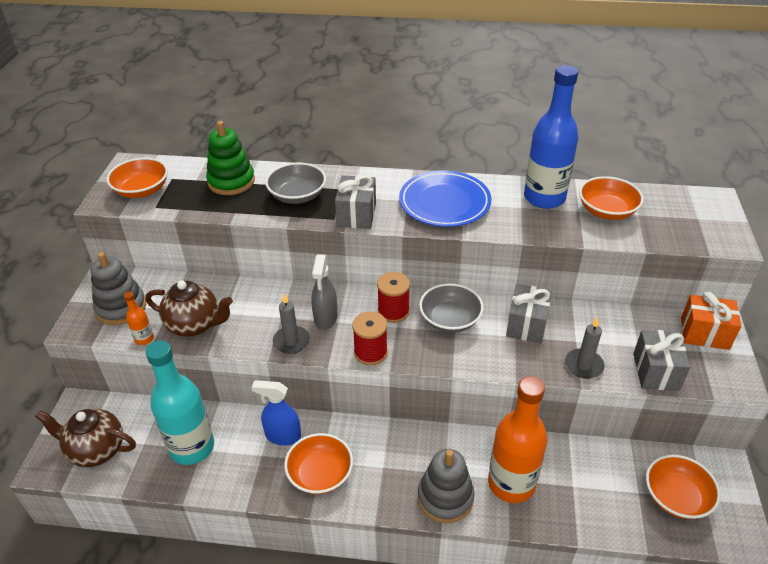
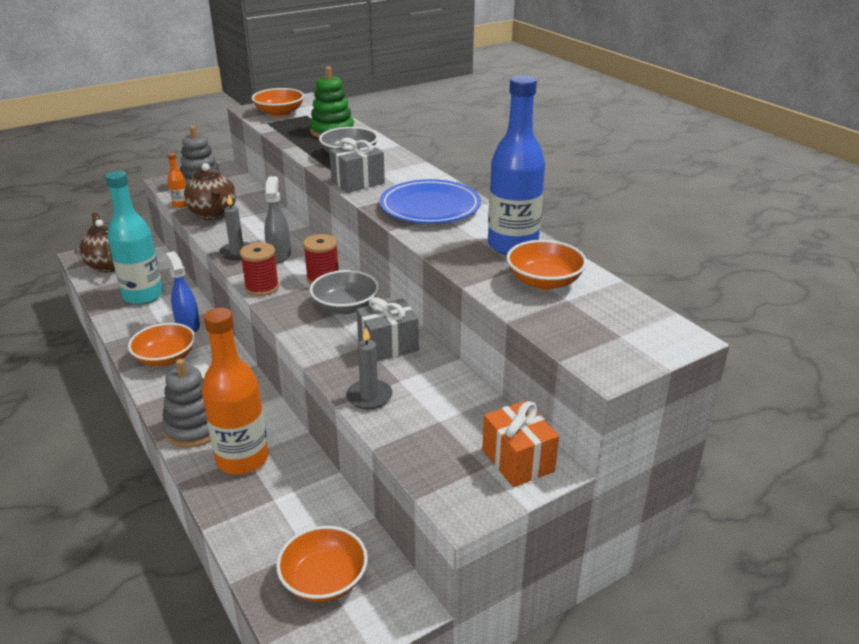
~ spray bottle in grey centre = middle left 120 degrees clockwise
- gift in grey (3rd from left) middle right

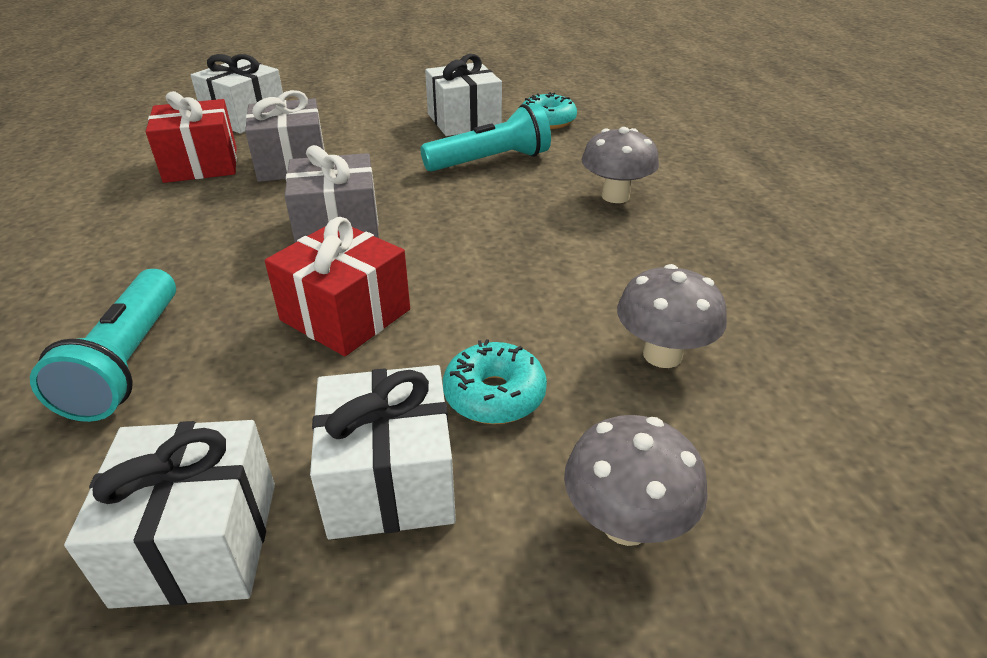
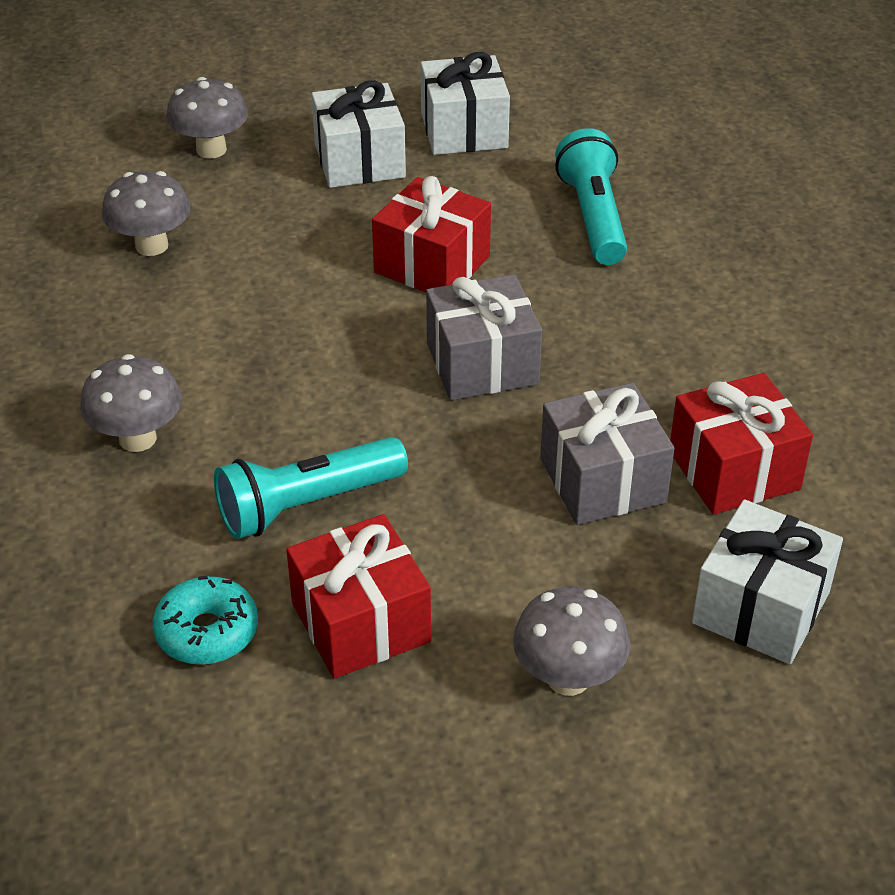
~ gift in white (4th from left) top centre to gift in red (1st from left) centre
- donut in turquoise (1st from left) centre
+ mushroom in grey (4th from left) bottom centre

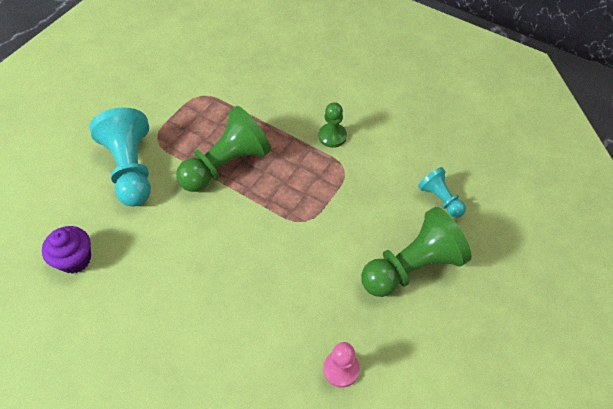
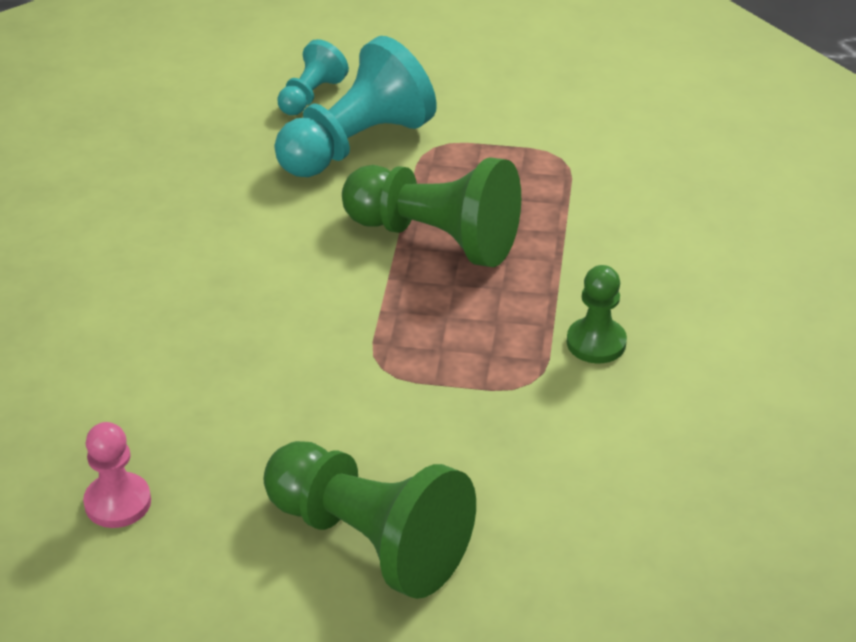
- cupcake in purple middle left
~ pawn in turquoise (2nd from left in the first image) middle right to pawn in turquoise (1st from left) top centre

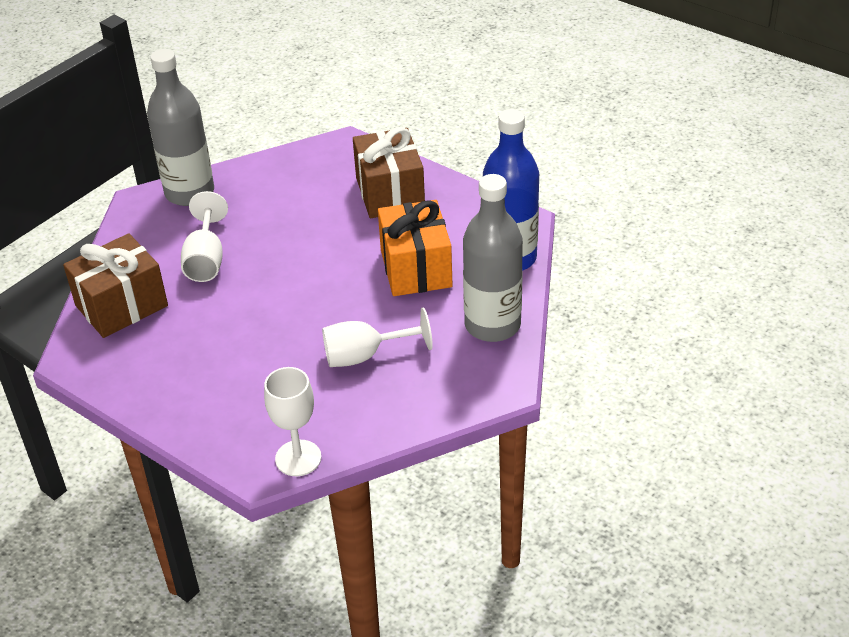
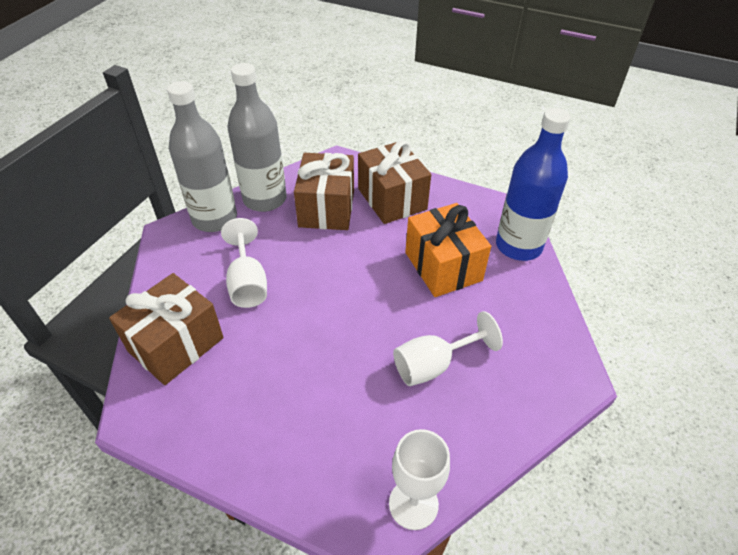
~ bottle in grey (2nd from left) centre to top centre
+ gift in brown (2nd from left) centre

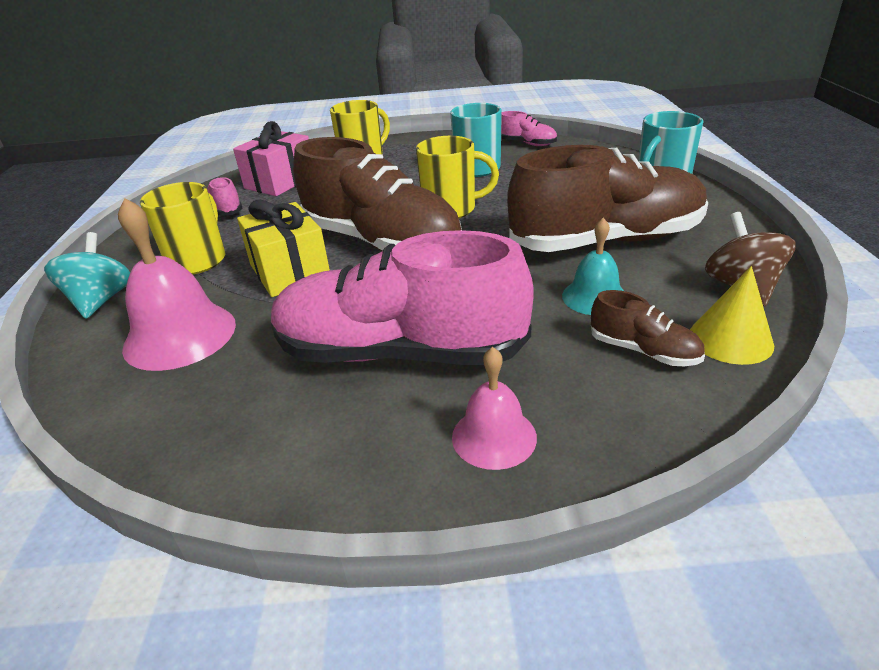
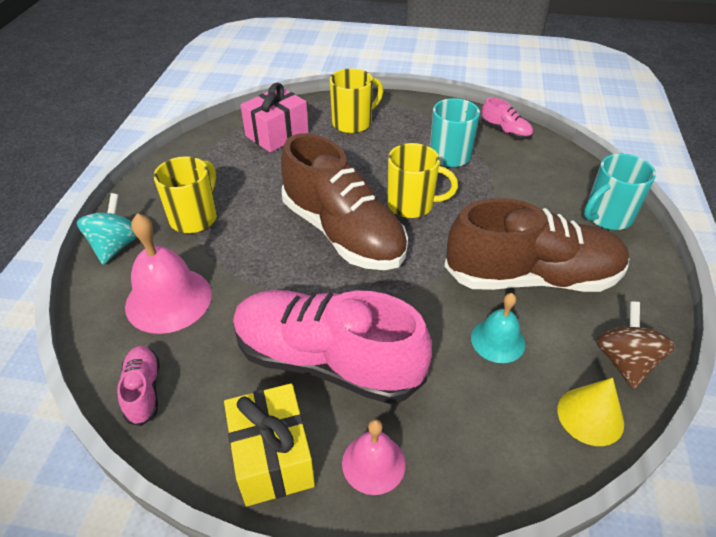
~ shoe in pink (1st from left) top left to bottom left
~ gift in yellow middle left to bottom centre
- shoe in brown (3rd from left) middle right

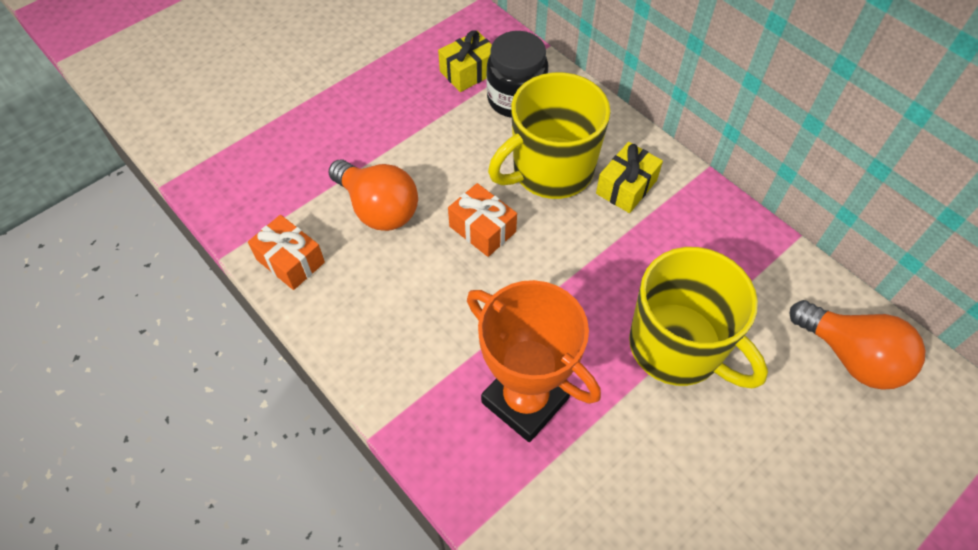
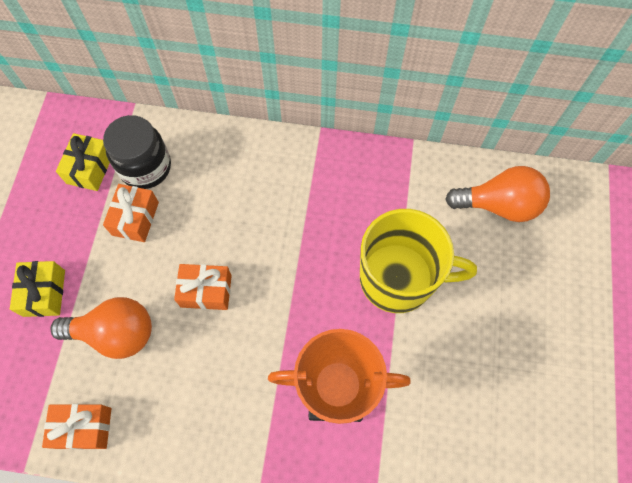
- mug in yellow (1st from left) top centre
~ gift in yellow (2nd from left in the first image) top centre to gift in yellow (1st from left) middle left
+ gift in orange (2nd from left) middle left

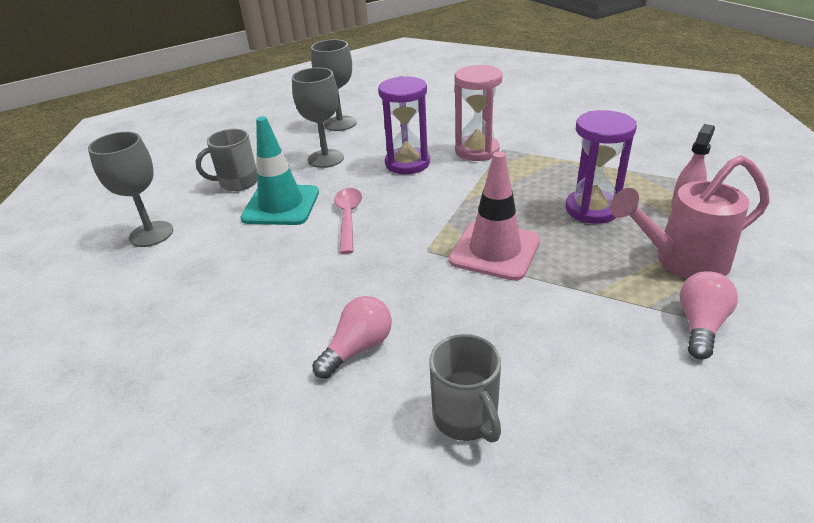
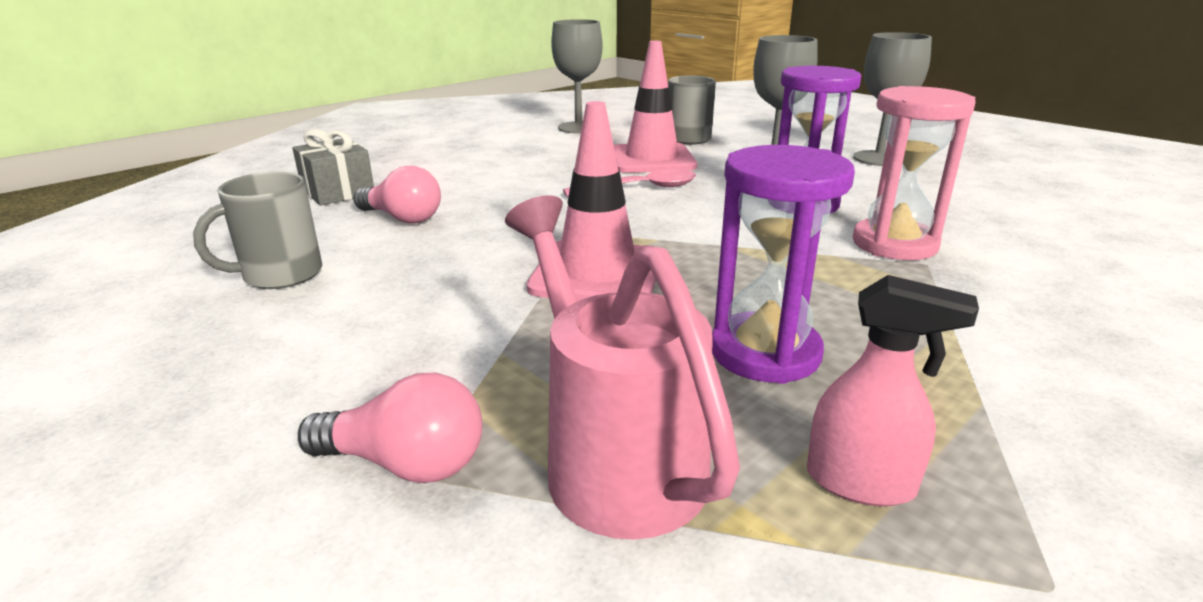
~ traffic cone in turquoise top centre to traffic cone in pink (2nd from left) top centre
+ gift in grey top left

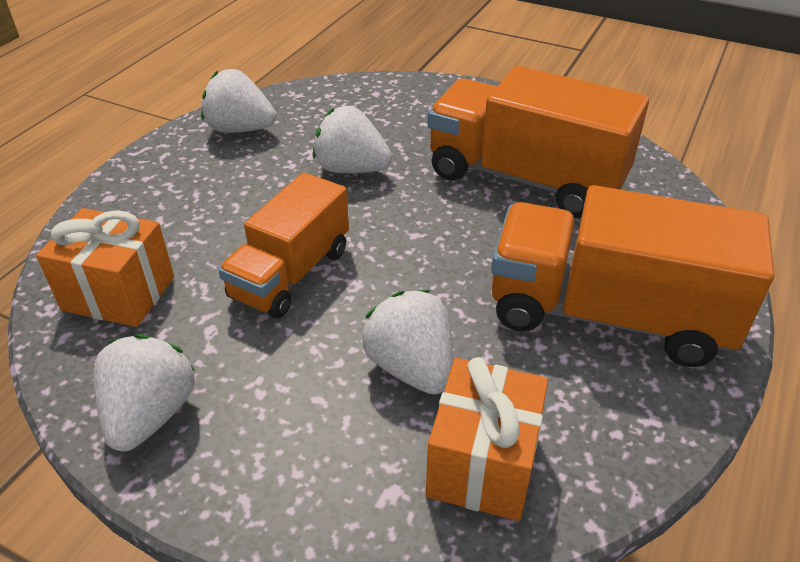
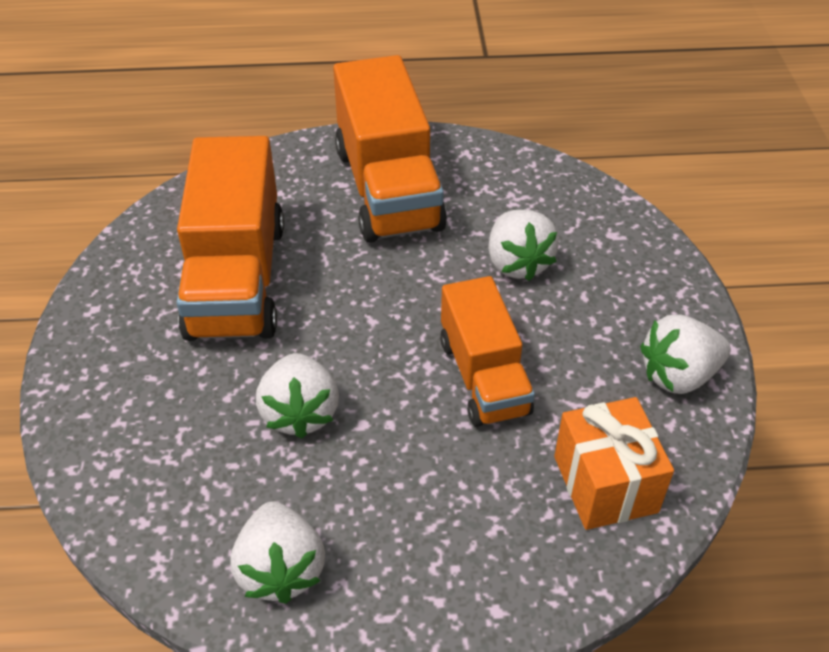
~ truck in orange (1st from left in the first image) centre = centre 75 degrees clockwise
~ strawberry in white (4th from left in the first image) centre = centre 45 degrees counterclockwise
- gift in orange (2nd from left) bottom centre

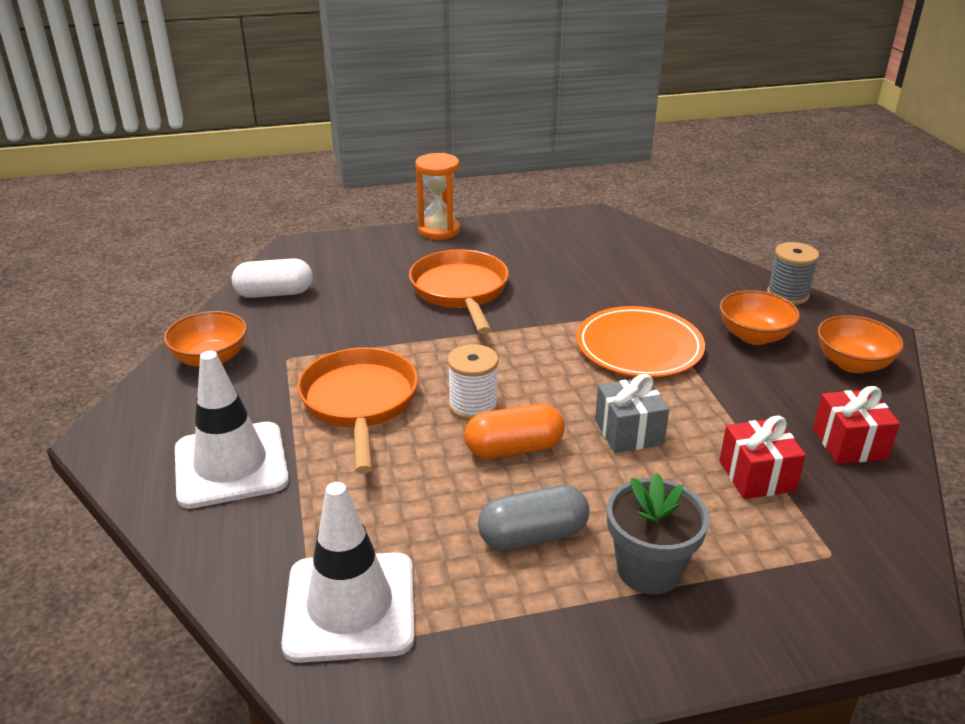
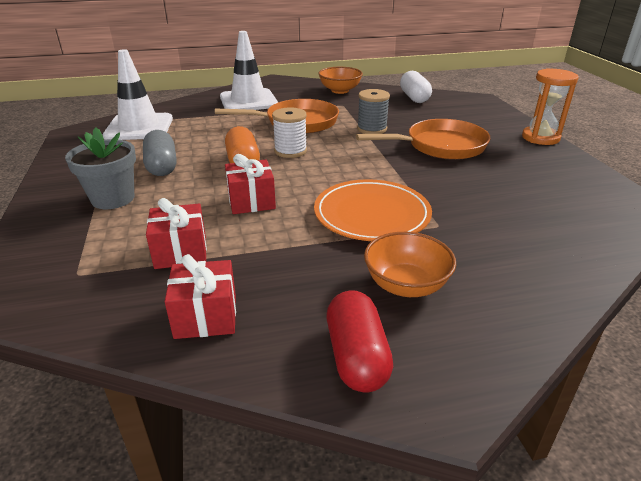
~ gift in grey centre to gift in red (3rd from left) centre
~ spool in grey middle right to top centre
~ bowl in orange (3rd from left) middle right to capsule in red bottom centre

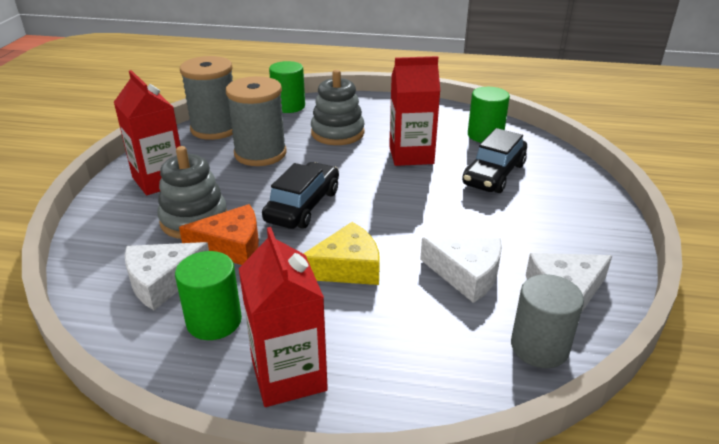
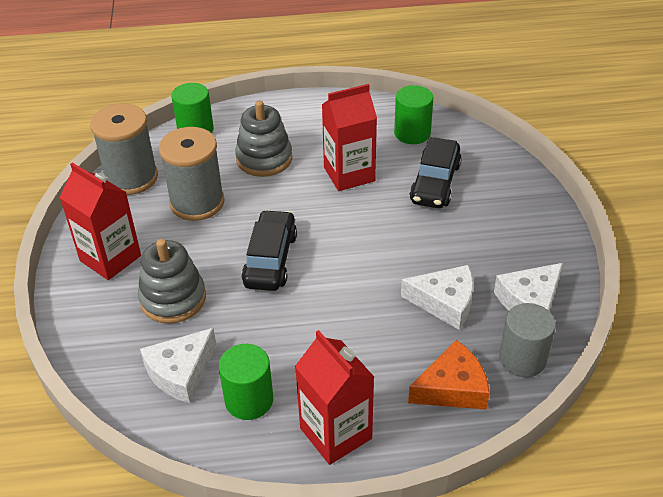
~ cheese in orange middle left to bottom right
- cheese in yellow centre

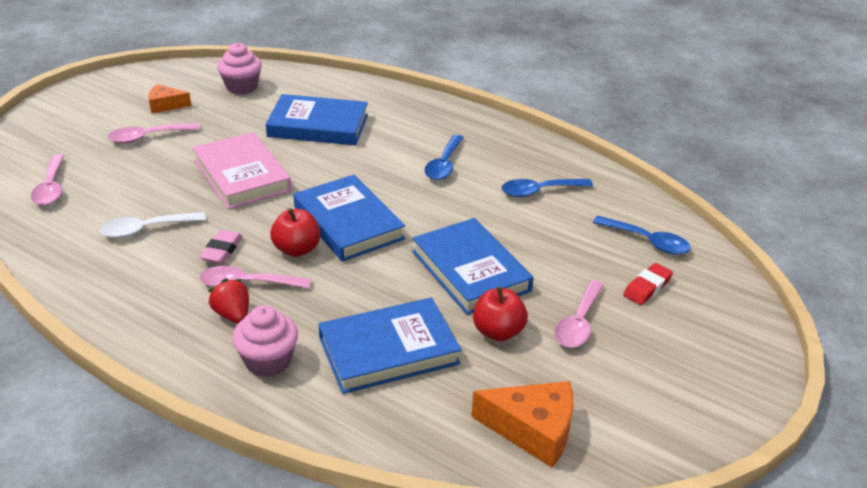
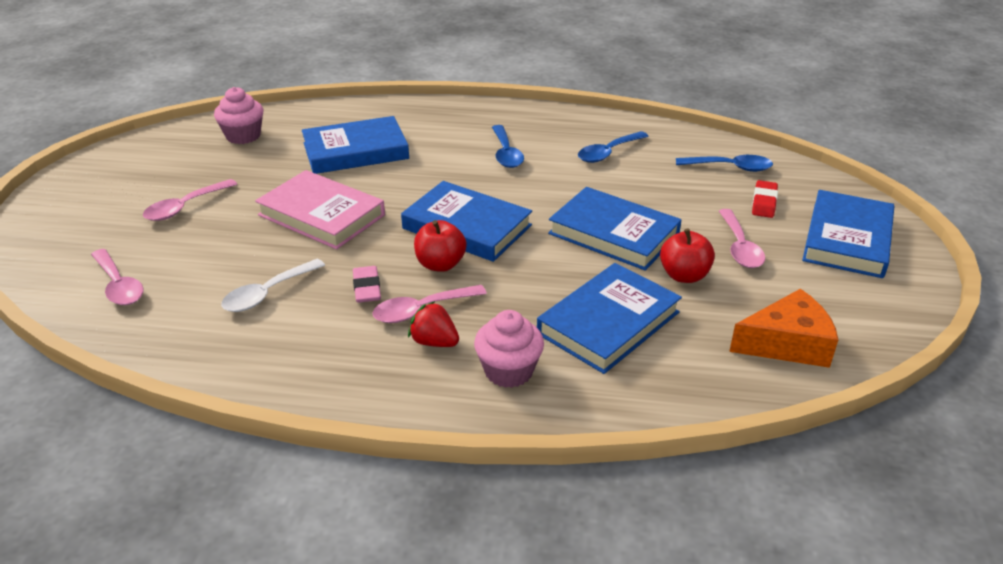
- cheese in orange (1st from left) top left
+ book in blue (5th from left) middle right

